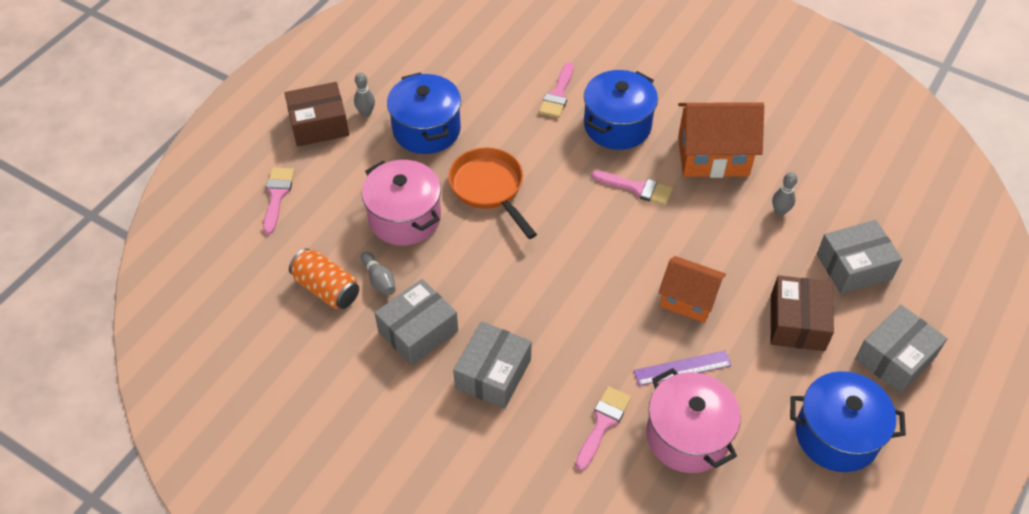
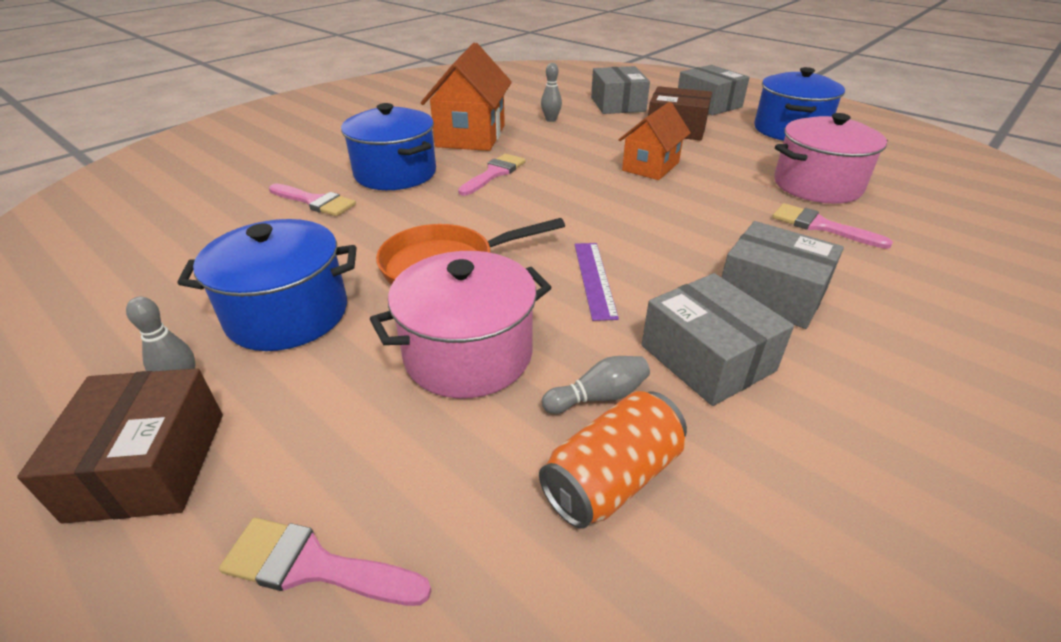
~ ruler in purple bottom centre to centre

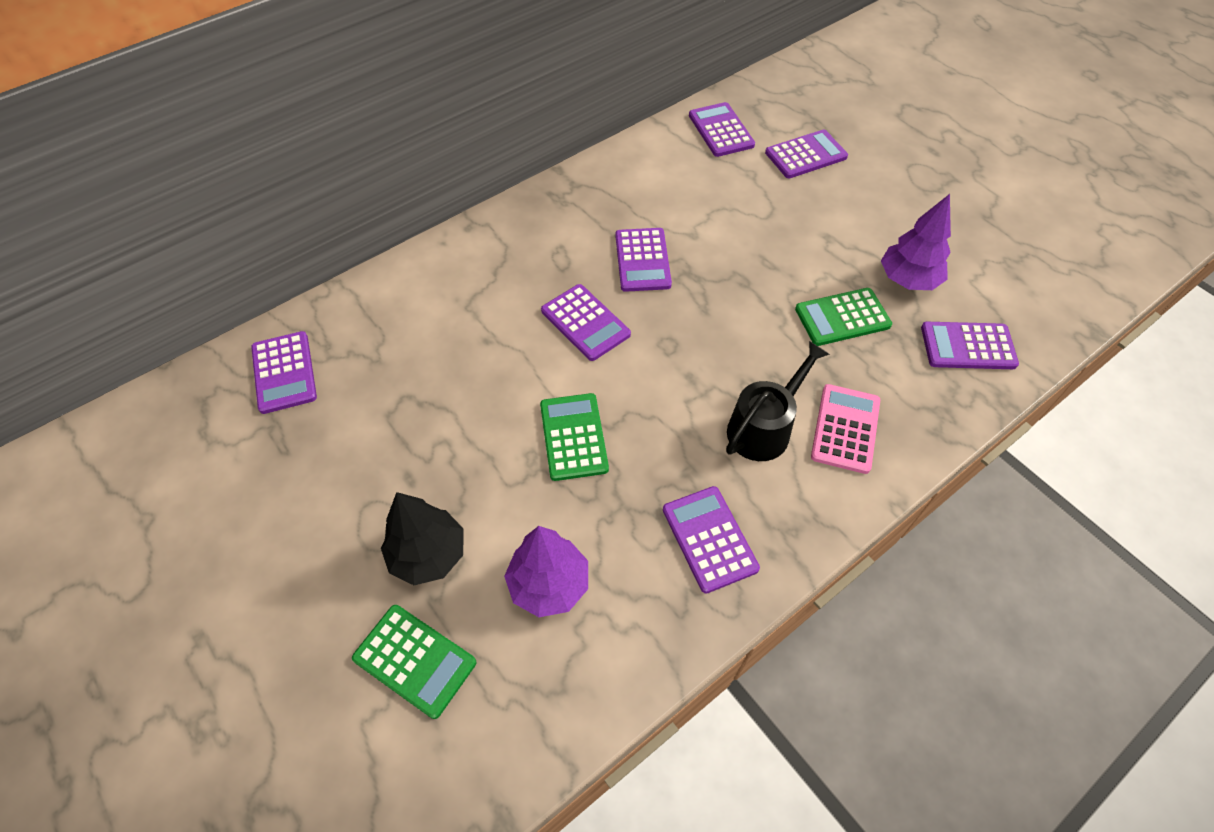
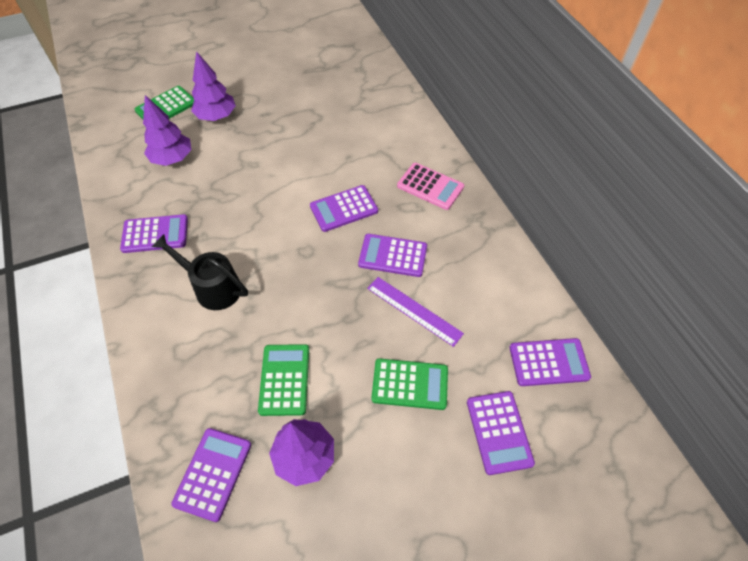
- calculator in purple (1st from left) middle left
~ tree in black centre to tree in purple (2nd from left) top left
~ calculator in green (2nd from left in the first image) centre to calculator in green (3rd from left) bottom centre
~ watering can in black centre = middle left 150 degrees clockwise
~ calculator in pink middle right to top centre
+ ruler in purple centre

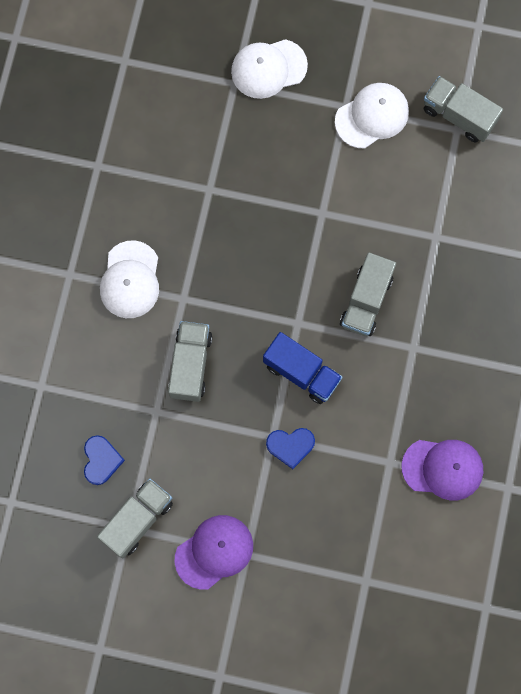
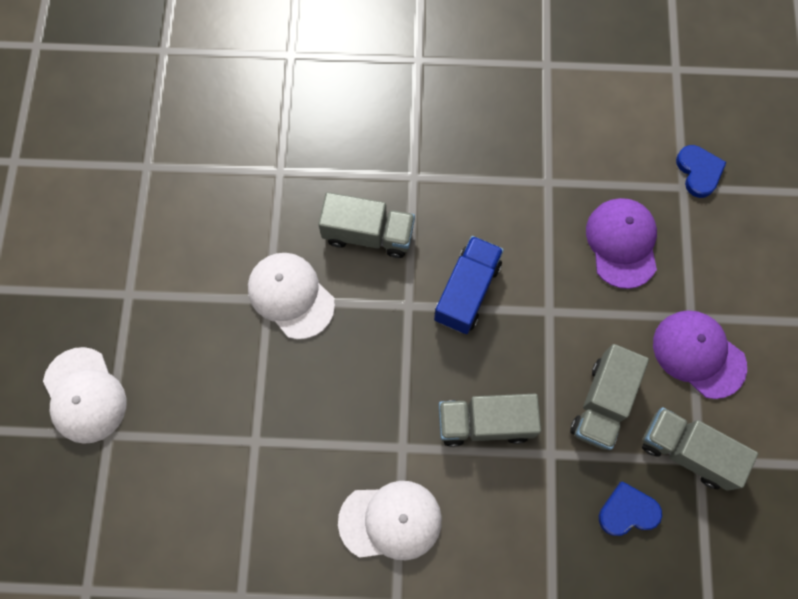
~ heart in blue (2nd from left) centre to top right
~ cap in white (3rd from left in the first image) top right to cap in white (2nd from left) centre
~ cap in purple (2nd from left in the first image) bottom right to cap in purple (1st from left) middle right
~ truck in grey (4th from left in the first image) top right to truck in grey (3rd from left) middle right

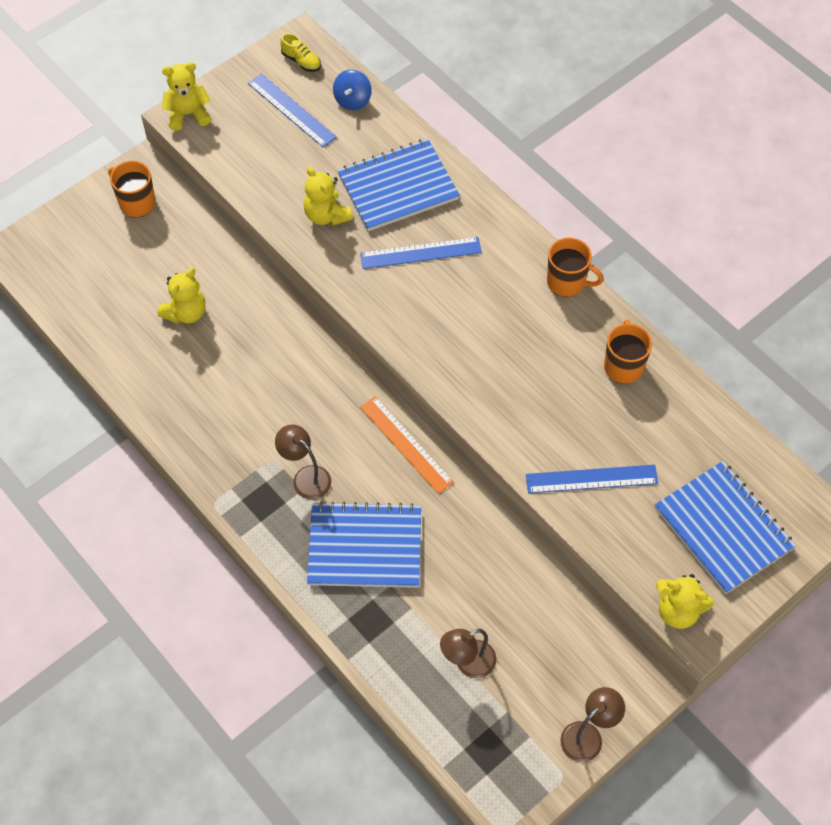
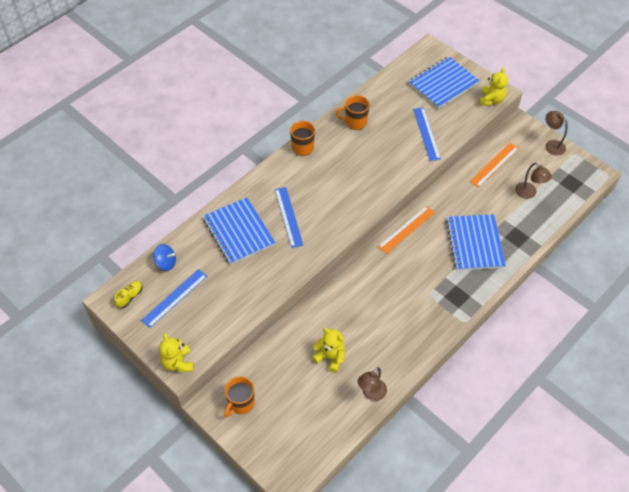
~ lamp in brown (1st from left) centre to bottom centre
- teddy bear in yellow (3rd from left) top centre
+ ruler in orange (2nd from left) middle right

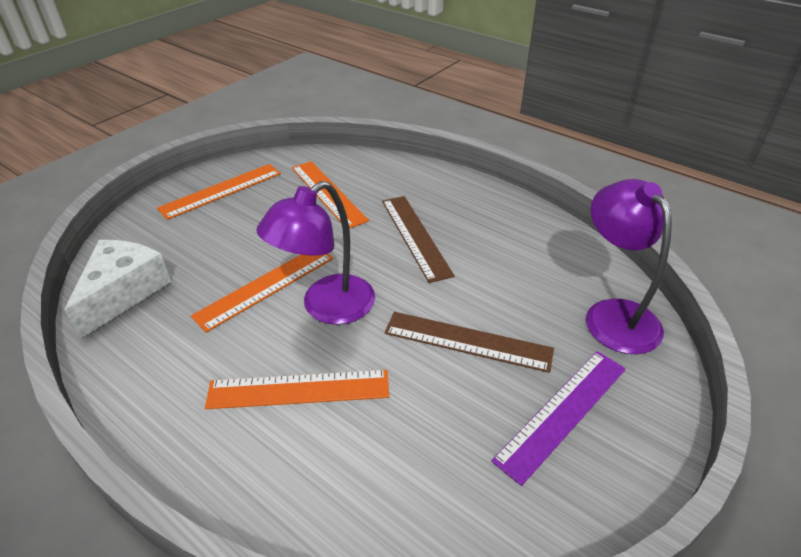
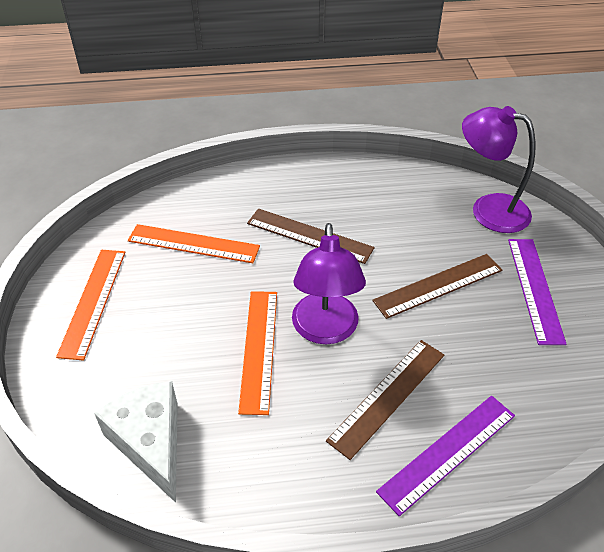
~ ruler in orange (3rd from left) bottom centre to ruler in brown (2nd from left) bottom centre
+ ruler in purple (1st from left) bottom right

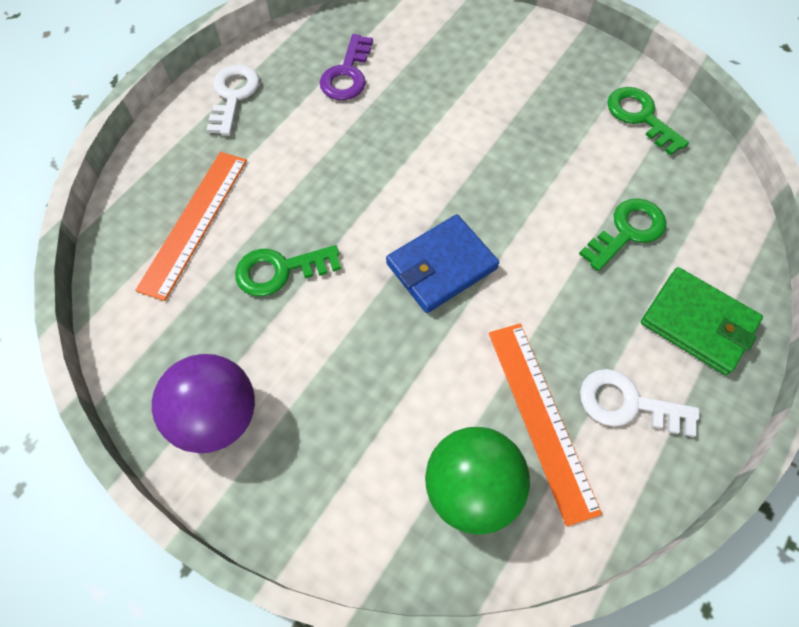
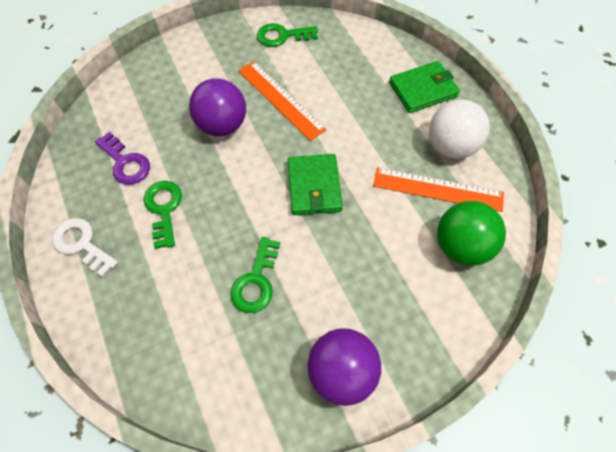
~ ruler in orange (1st from left) middle left to top centre
~ wallet in blue centre to wallet in green (1st from left) centre
~ key in green (2nd from left in the first image) middle right to key in green (1st from left) middle left
~ key in white (2nd from left) middle right to ball in white top right
+ ball in purple (1st from left) top centre

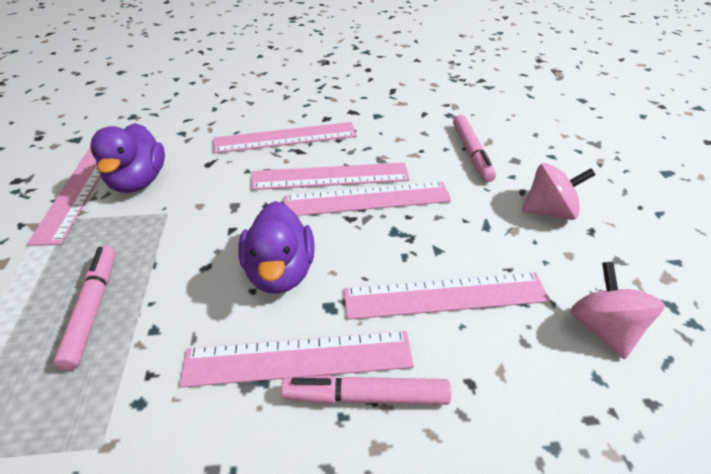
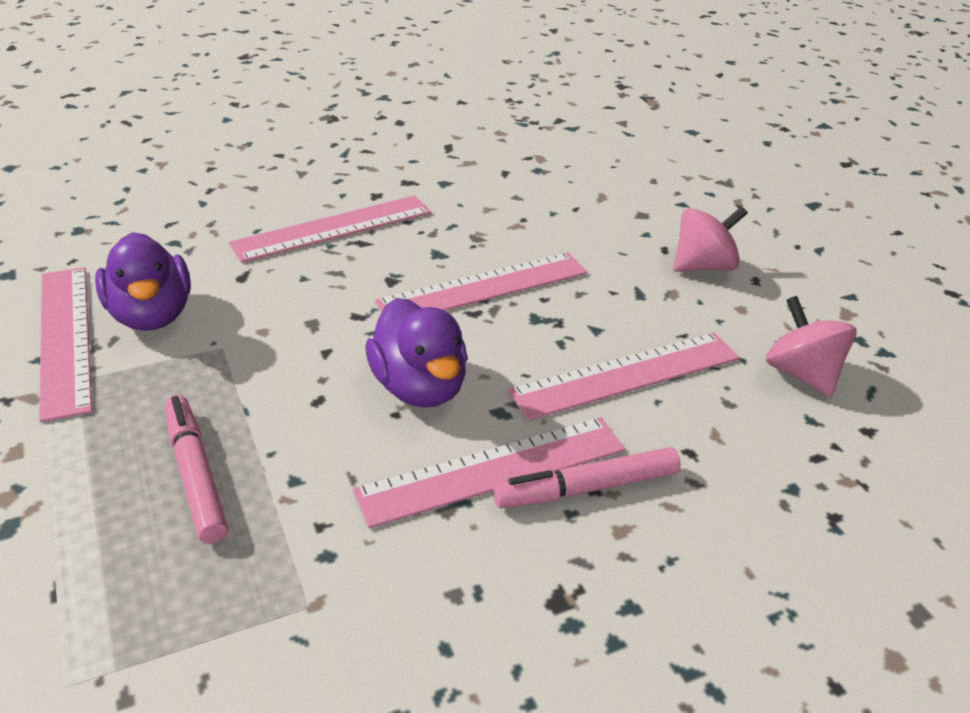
- ruler in pink (4th from left) centre
- marker in pink (3rd from left) top right

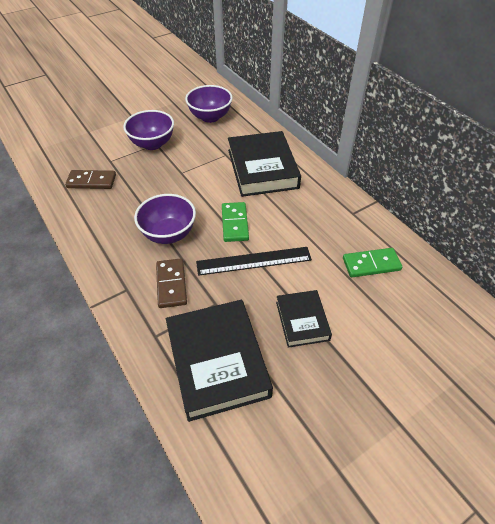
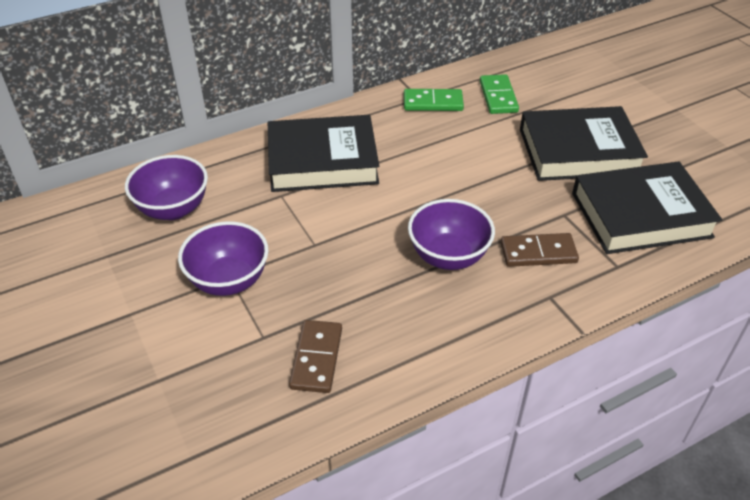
- ruler in black centre
~ domino in green (1st from left) centre to top centre
~ book in black (3rd from left in the first image) centre = top right x1.80

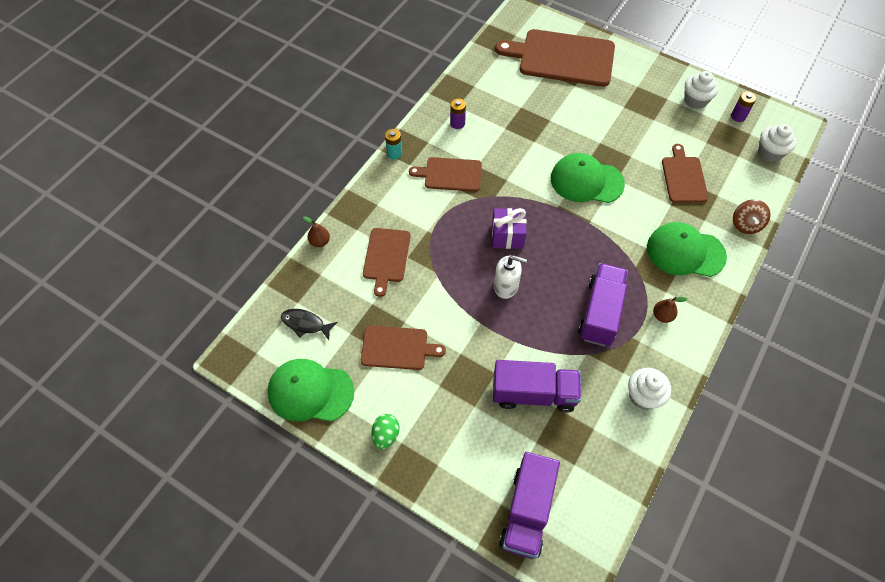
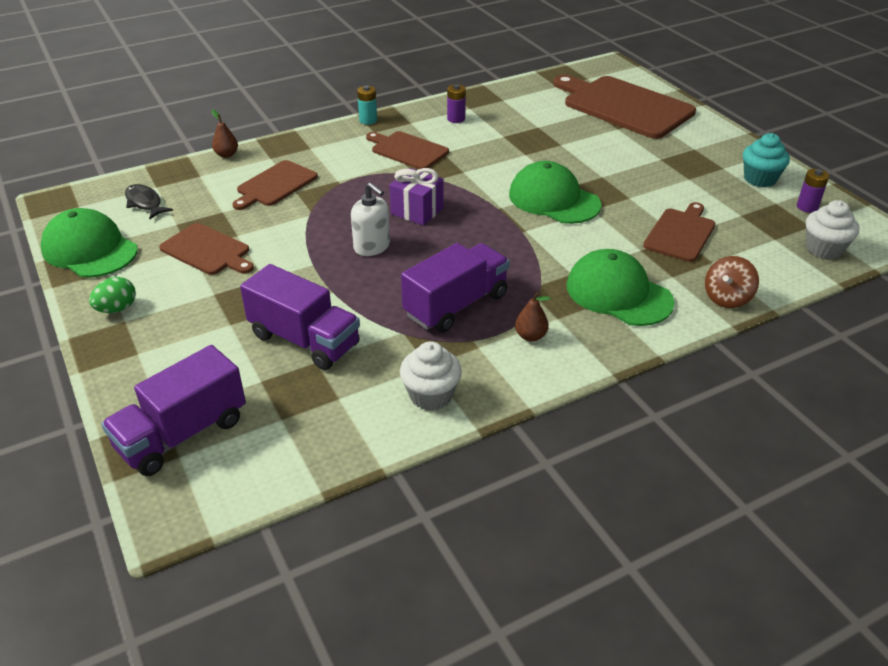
~ cupcake in white (2nd from left) top right to cupcake in turquoise top right

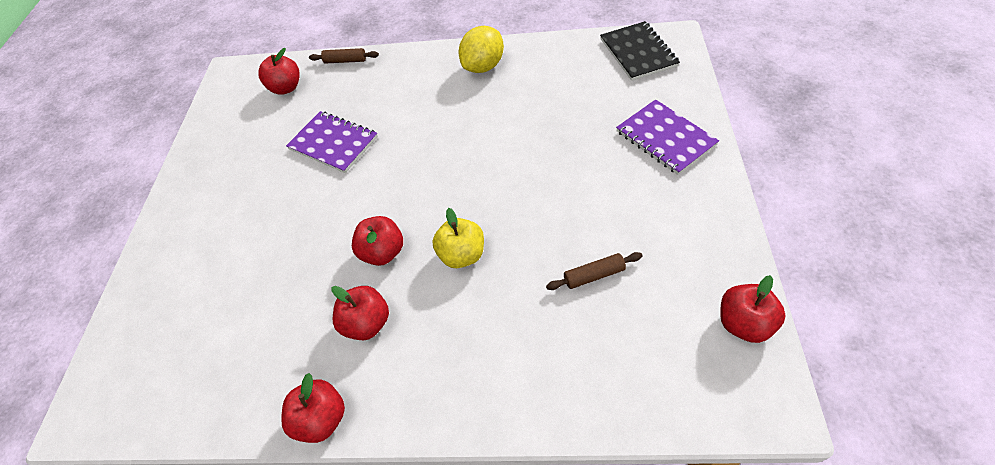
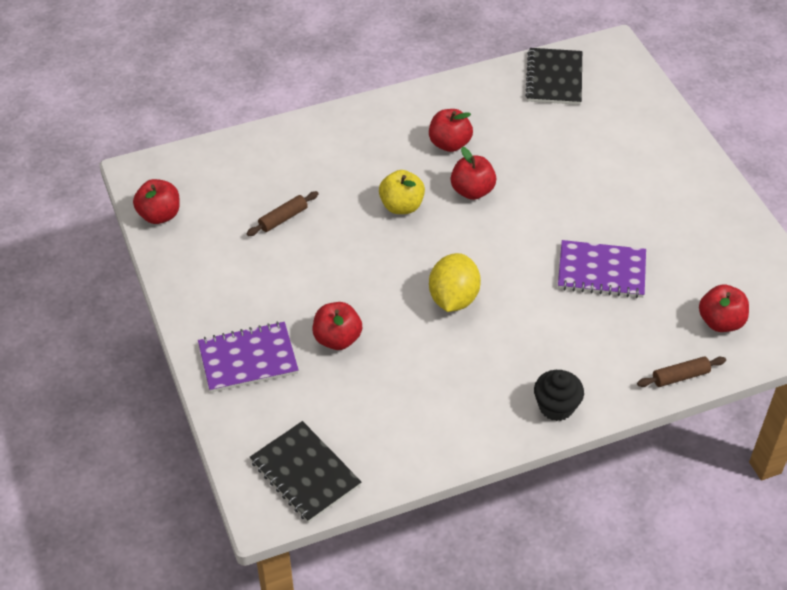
~ apple in red (2nd from left) bottom left to centre
~ lemon in yellow top centre to centre
~ notebook in purple (2nd from left in the first image) top right = middle left 45 degrees counterclockwise
+ notebook in black (2nd from left) top right
+ cupcake in black bottom right

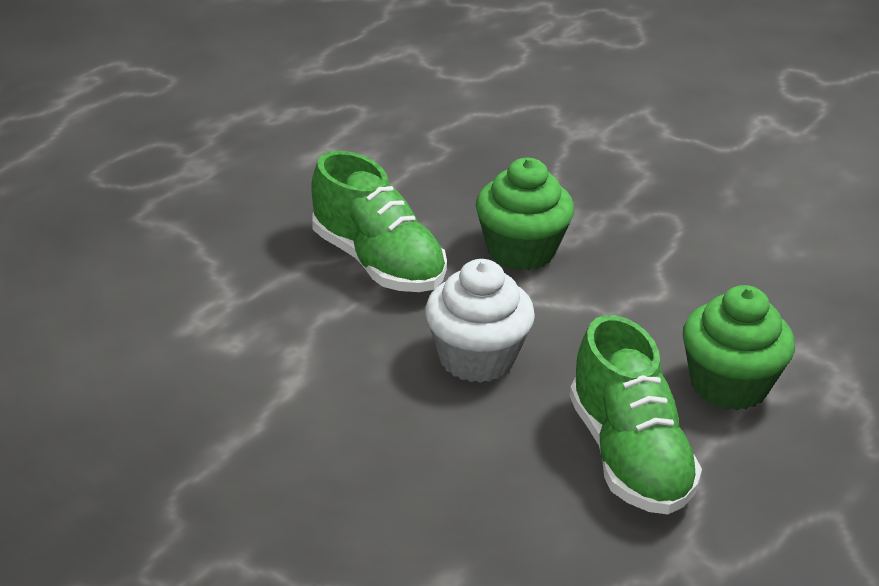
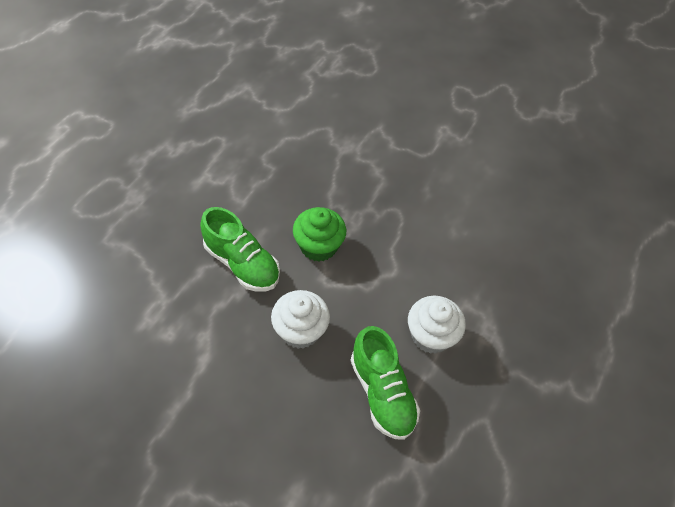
~ cupcake in green (2nd from left) middle right to cupcake in white (2nd from left) centre

